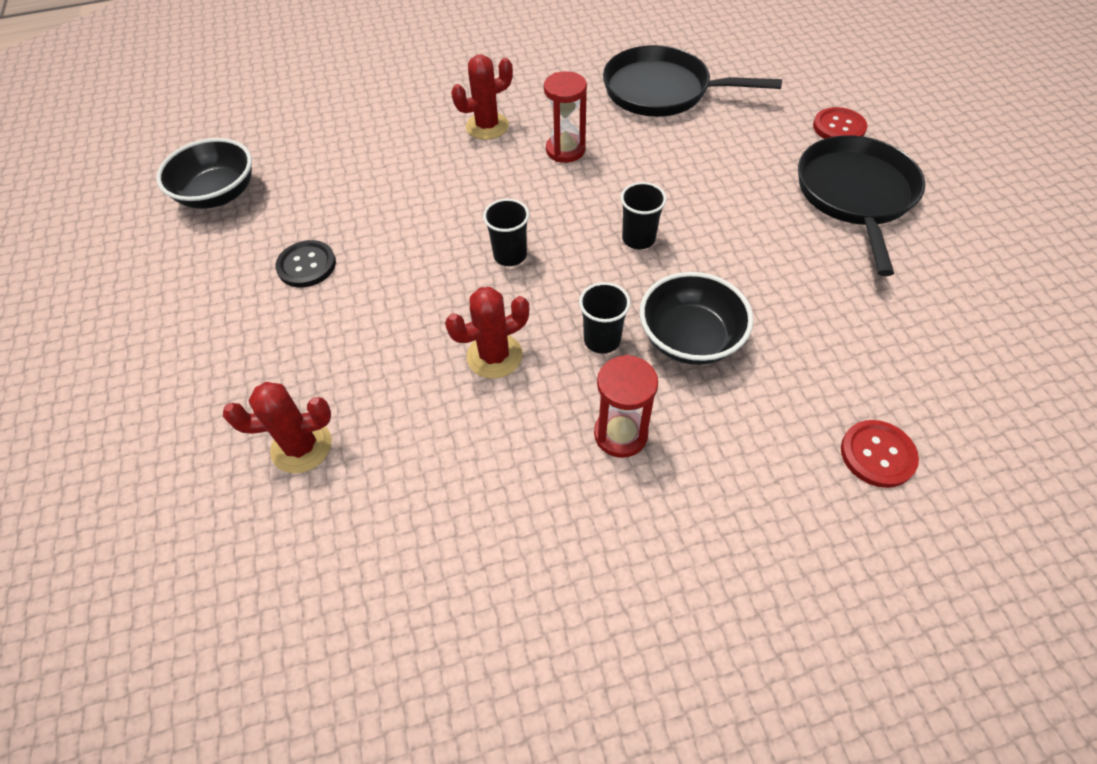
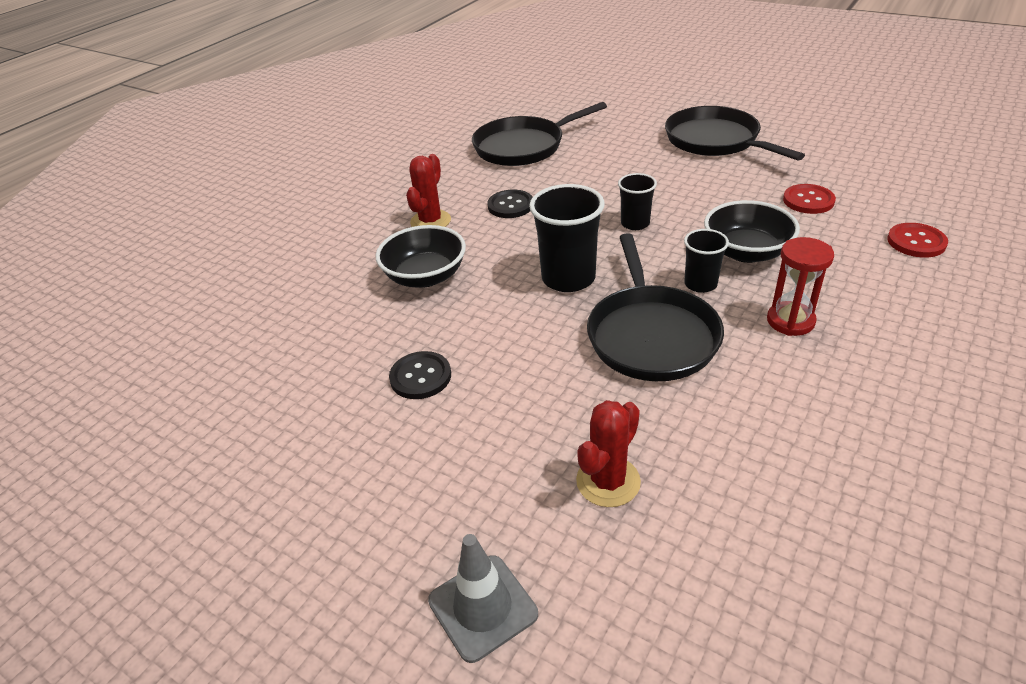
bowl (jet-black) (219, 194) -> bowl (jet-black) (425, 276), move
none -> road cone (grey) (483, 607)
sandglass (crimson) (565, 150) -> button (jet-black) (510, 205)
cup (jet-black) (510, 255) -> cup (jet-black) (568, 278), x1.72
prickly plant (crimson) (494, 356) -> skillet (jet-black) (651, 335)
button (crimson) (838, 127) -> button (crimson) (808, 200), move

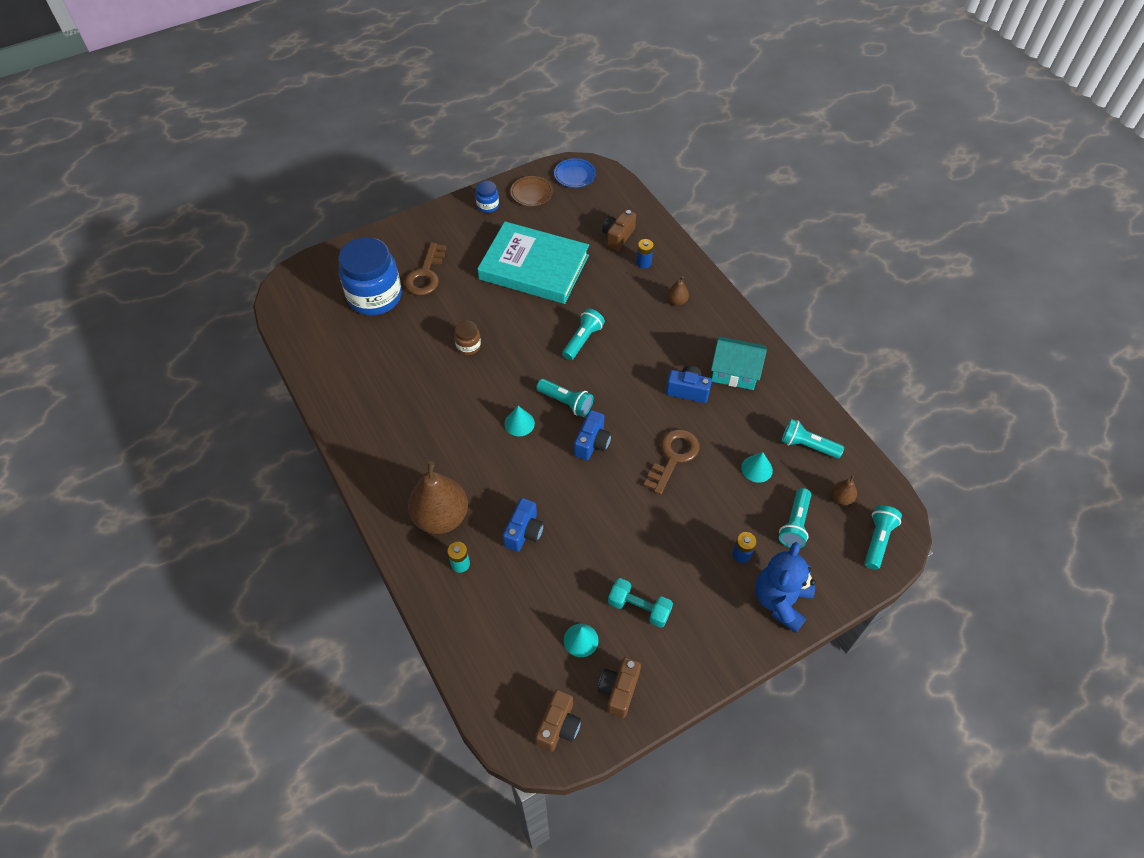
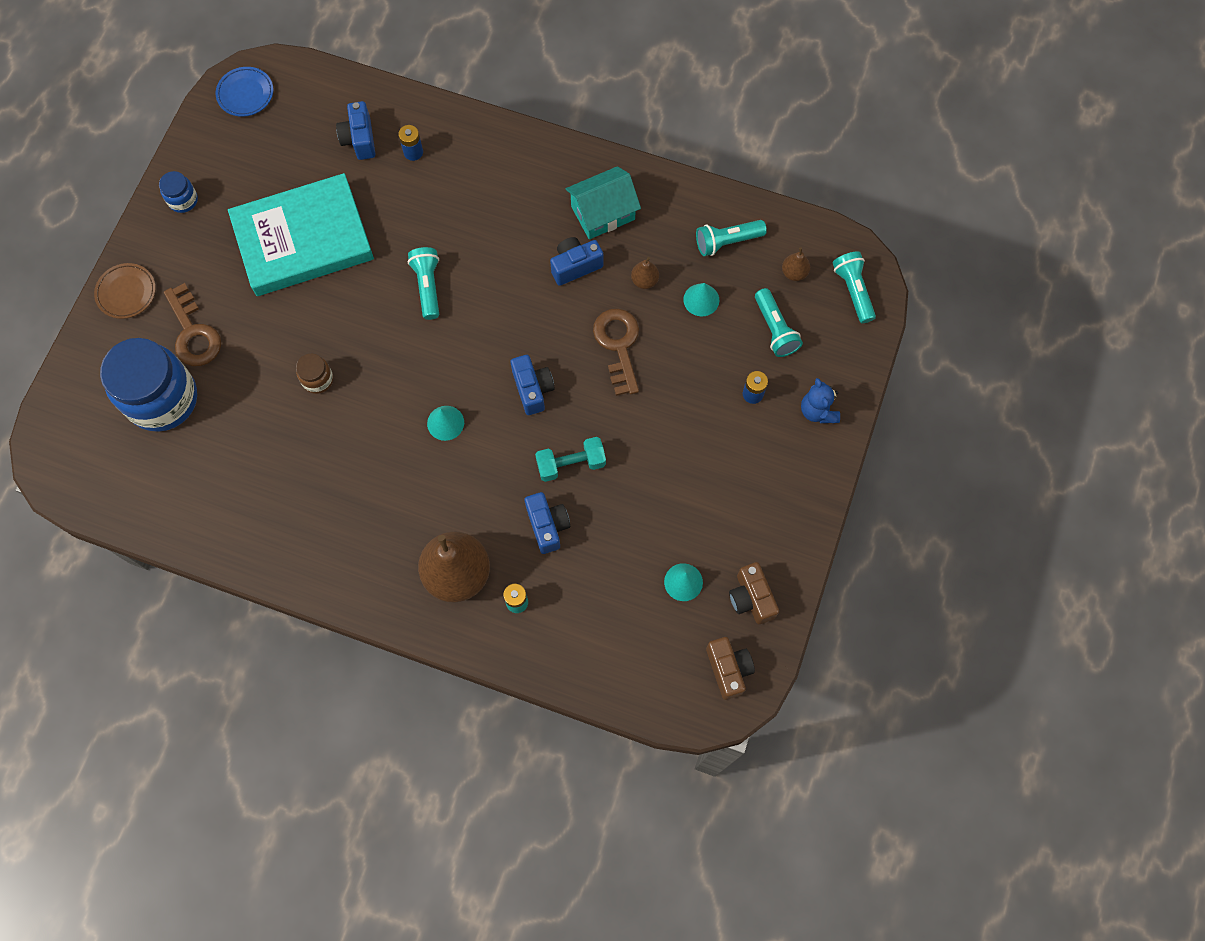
flat dish (brown) (531, 193) -> flat dish (brown) (126, 292), move
camera (brown) (618, 237) -> camera (blue) (359, 139)
dumbbell (teal) (639, 608) -> dumbbell (teal) (571, 464), move
pear fruit (brown) (677, 301) -> pear fruit (brown) (644, 280), move
teddy (blue) (781, 601) -> teddy (blue) (817, 411), x0.61
flashlight (teal) (566, 402) -> none

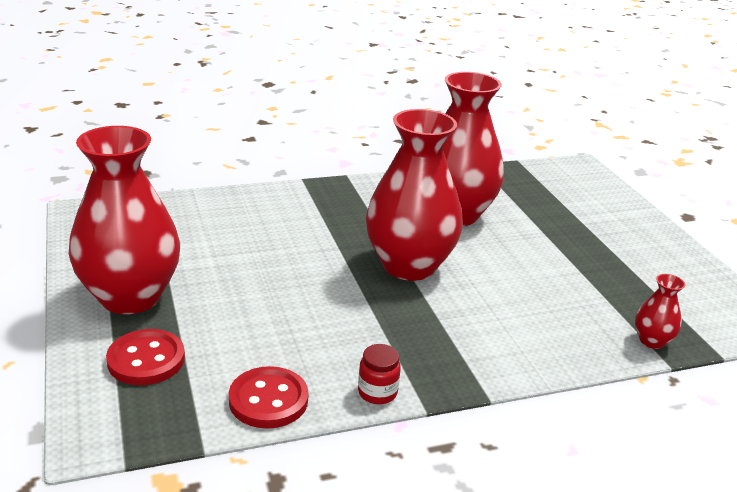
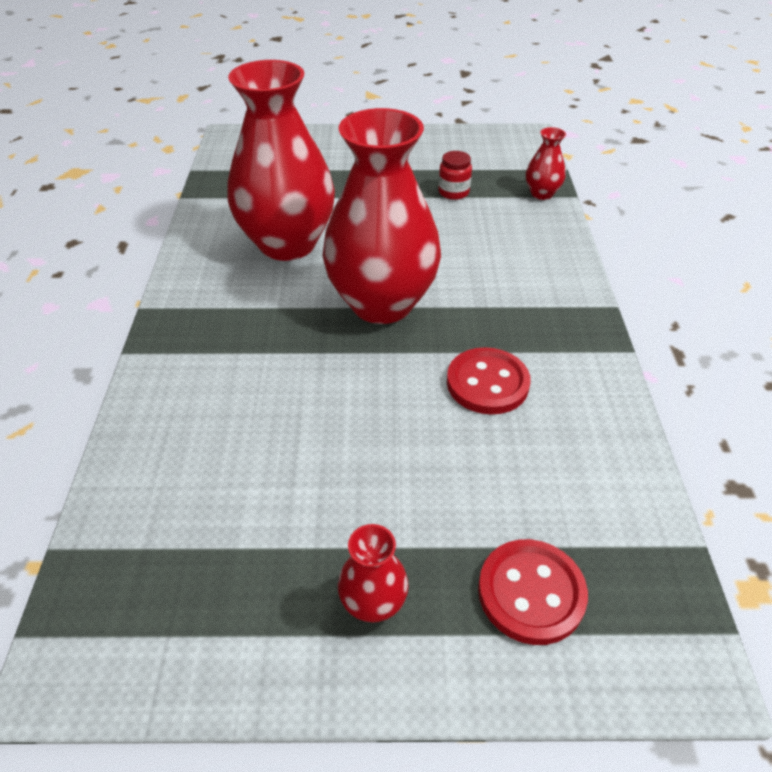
tall vase (crimson) (130, 297) -> tall vase (crimson) (373, 603), x0.42
preserve jar (crimson) (377, 392) -> preserve jar (crimson) (453, 192), move
button (crimson) (268, 400) -> button (crimson) (487, 383), move

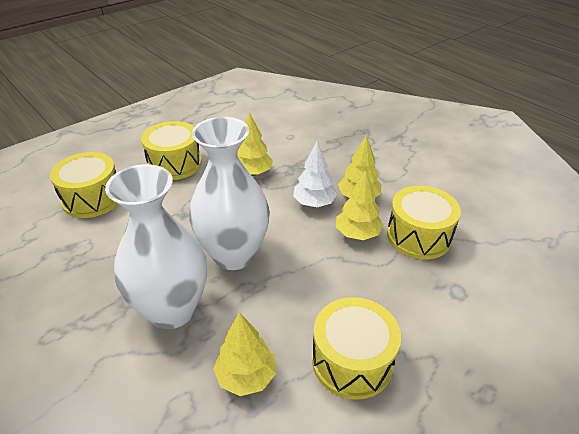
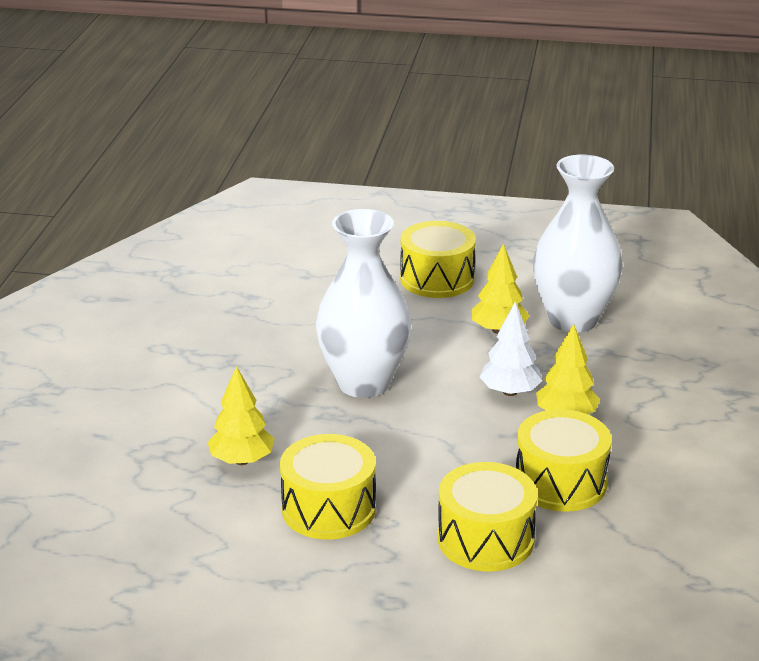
drum (golden) (92, 198) -> drum (golden) (485, 539), move
tall vase (snow-white) (172, 310) -> tall vase (snow-white) (572, 320), move
fir tree (golden) (357, 234) -> none

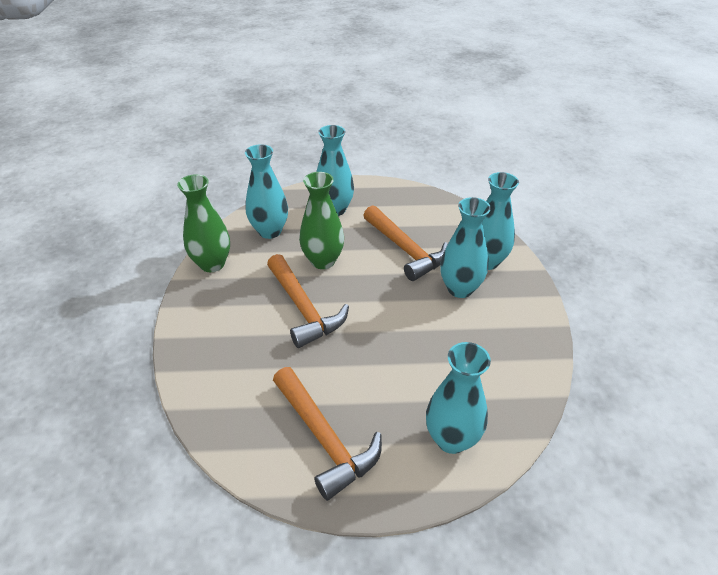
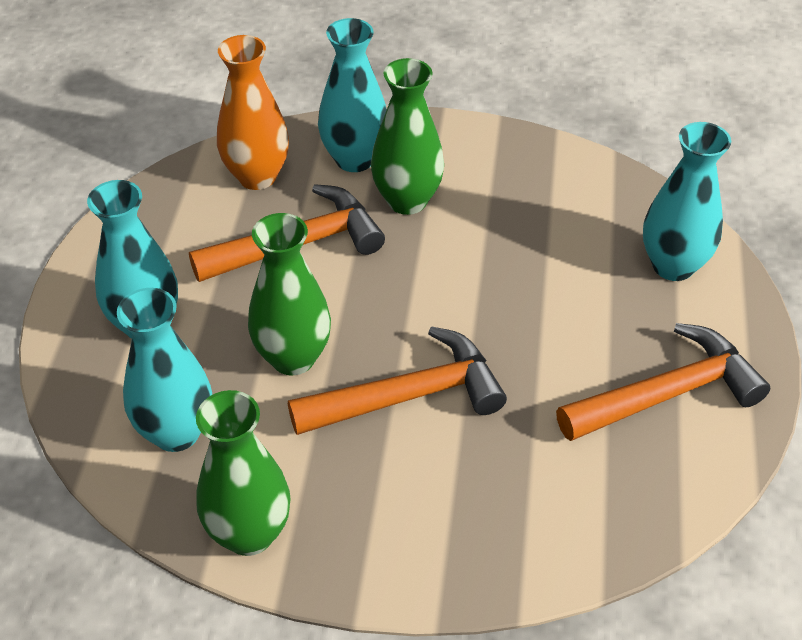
none -> tall vase (orange-coloured) (257, 176)
tall vase (teal) (460, 289) -> tall vase (leaf-green) (407, 200)

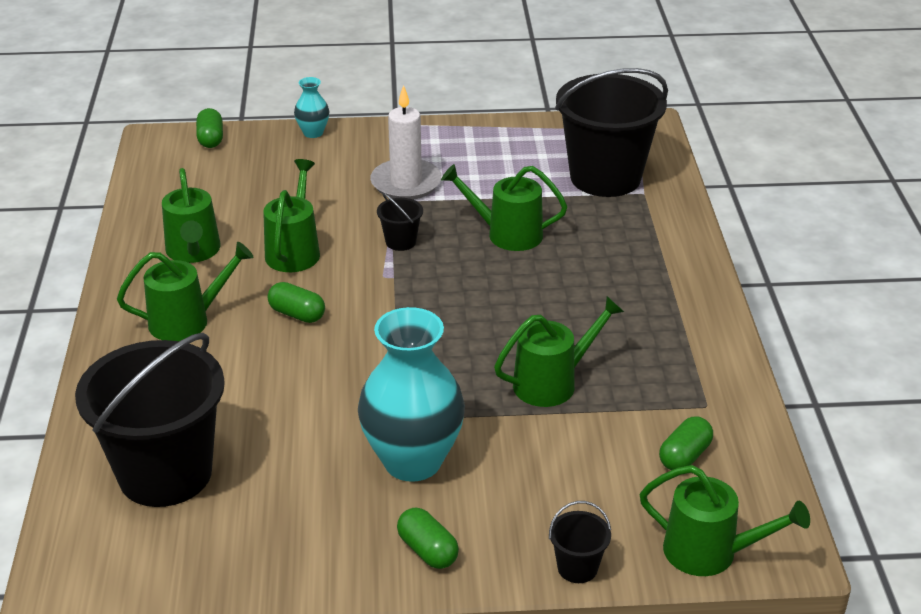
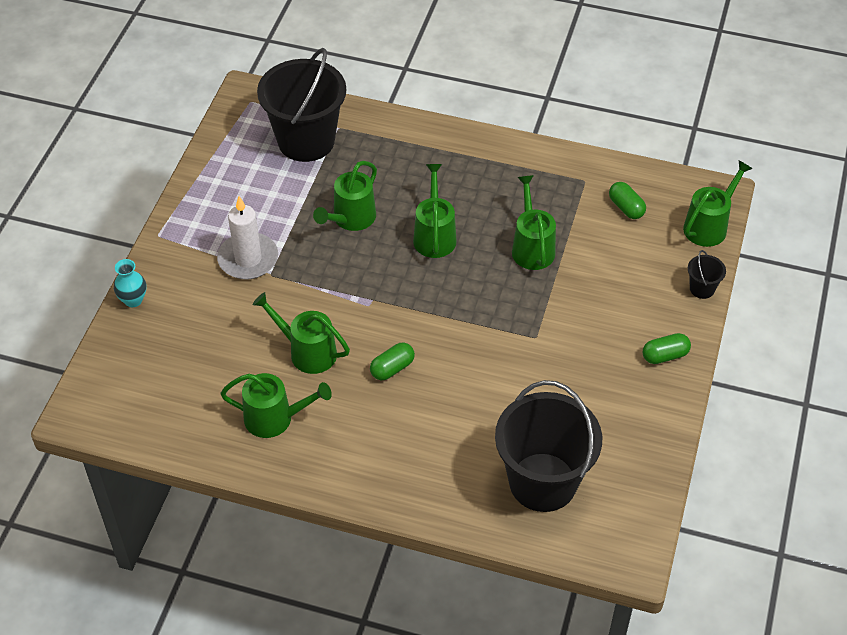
watering can (leaf-green) (187, 321) -> watering can (leaf-green) (434, 236), move
capsule (leaf-green) (210, 139) -> none
tall vase (teal) (412, 461) -> none
sand bucket (jet-black) (401, 242) -> none

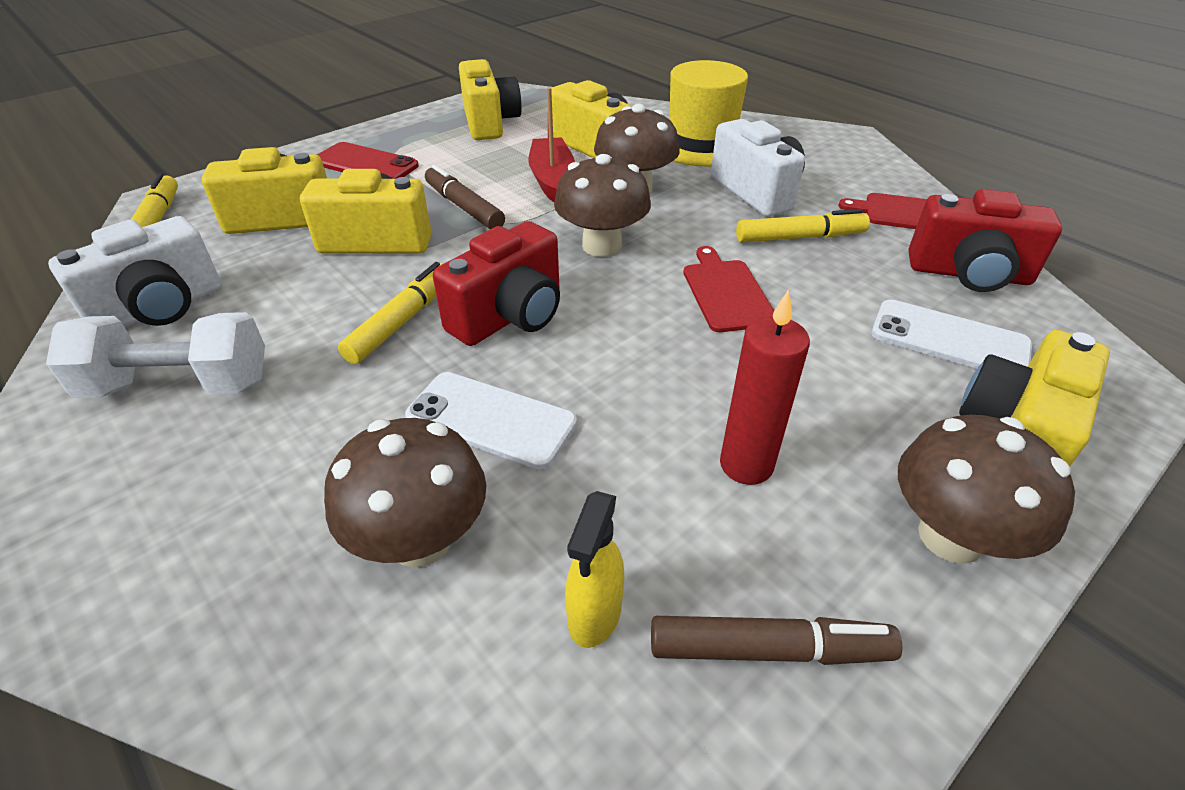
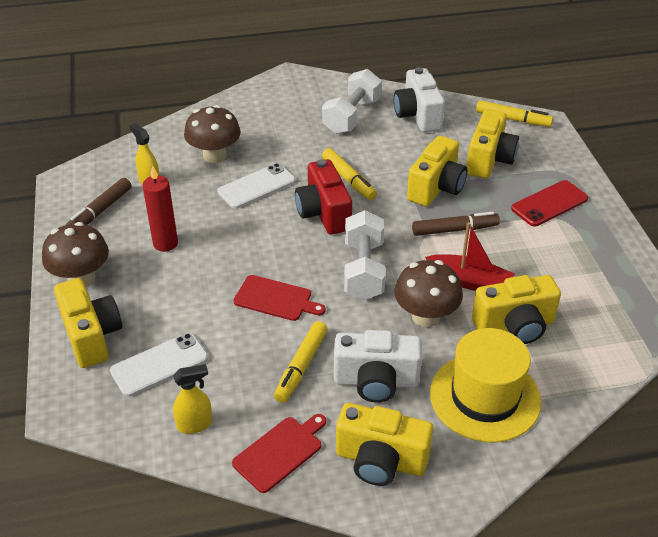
camera (crimson) (969, 274) -> spray bottle (golden) (195, 424)
camera (golden) (489, 123) -> camera (golden) (380, 460), move
fungus (brown) (602, 246) -> dumbbell (snow-white) (363, 270)

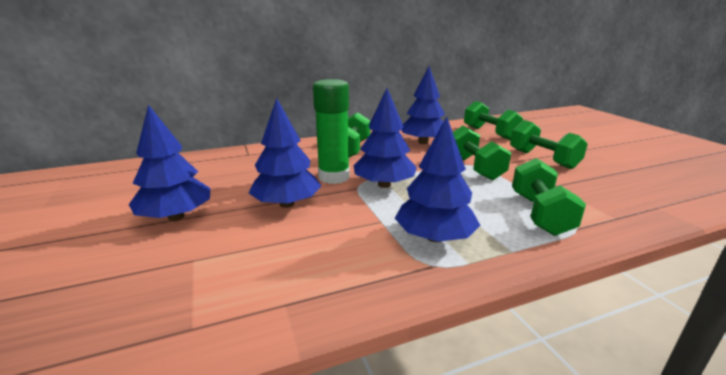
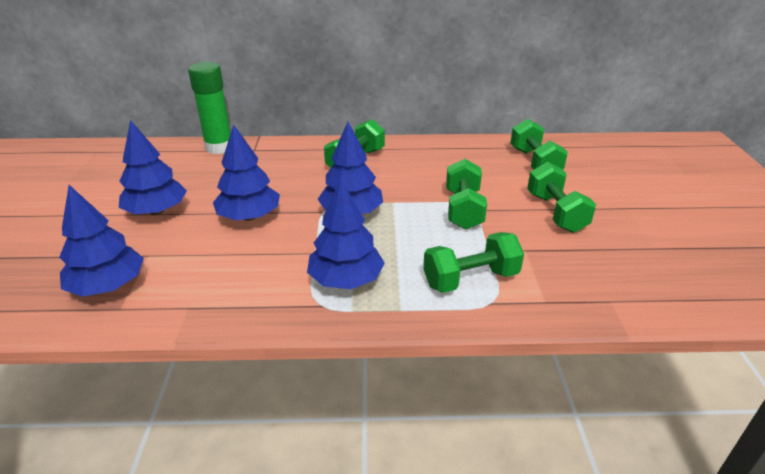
fir tree (blue) (423, 142) -> fir tree (blue) (108, 286), move
glue stick (leaf-green) (334, 177) -> glue stick (leaf-green) (219, 147), move
dumbbell (leaf-green) (540, 214) -> dumbbell (leaf-green) (470, 279), 45 degrees clockwise

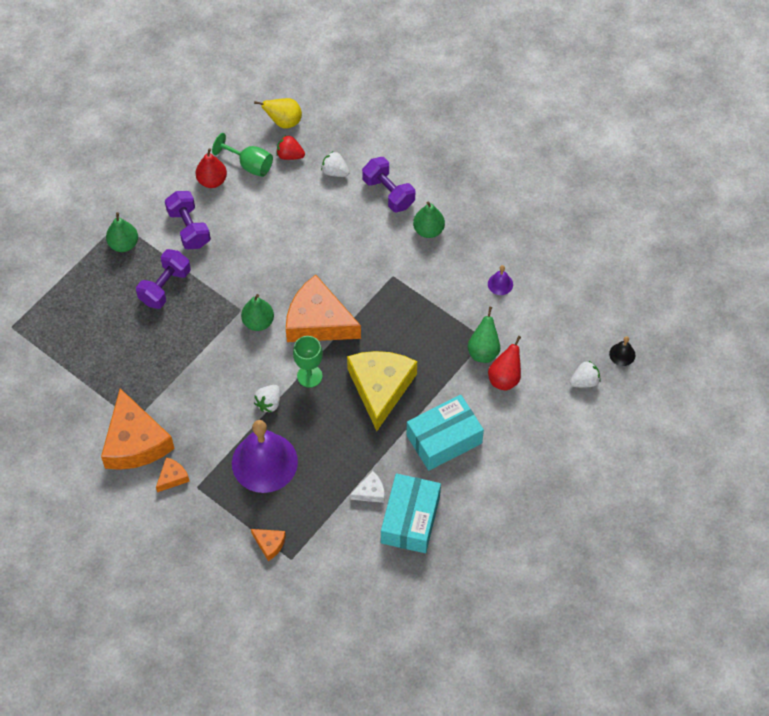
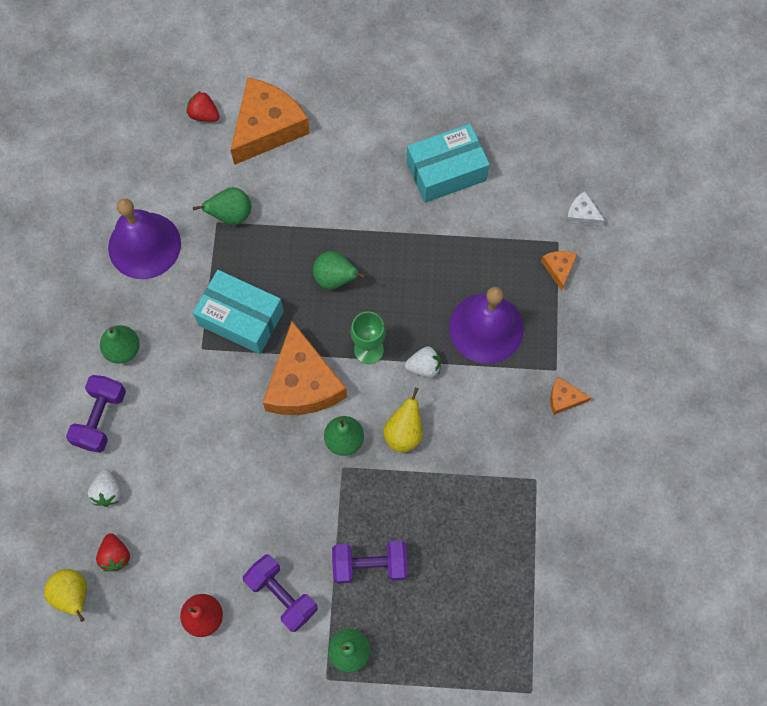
school bell (violet) (500, 284) -> school bell (violet) (144, 245), x2.45
strawberry (snow-white) (584, 381) -> strawberry (crimson) (204, 115)
box (teal) (444, 439) -> box (teal) (241, 318), move
cheese (orange-coloured) (135, 442) -> cheese (orange-coloured) (267, 127), move
dumbbell (violet) (189, 228) -> dumbbell (violet) (282, 595), 75 degrees counterclockwise
cheese (golden) (380, 388) -> pear fruit (leaf-green) (335, 278)
none -> pear fruit (golden) (404, 433)
cheese (snow-white) (370, 492) -> cheese (snow-white) (582, 214), move
goblet (leaf-green) (249, 165) -> none
pear fruit (crimson) (504, 378) -> none
school bell (jet-black) (622, 354) -> none

